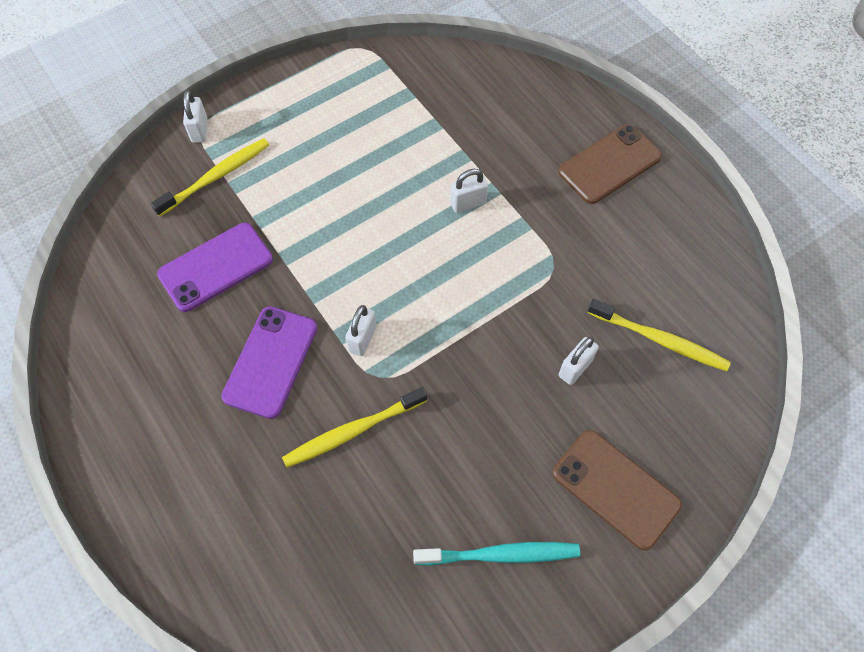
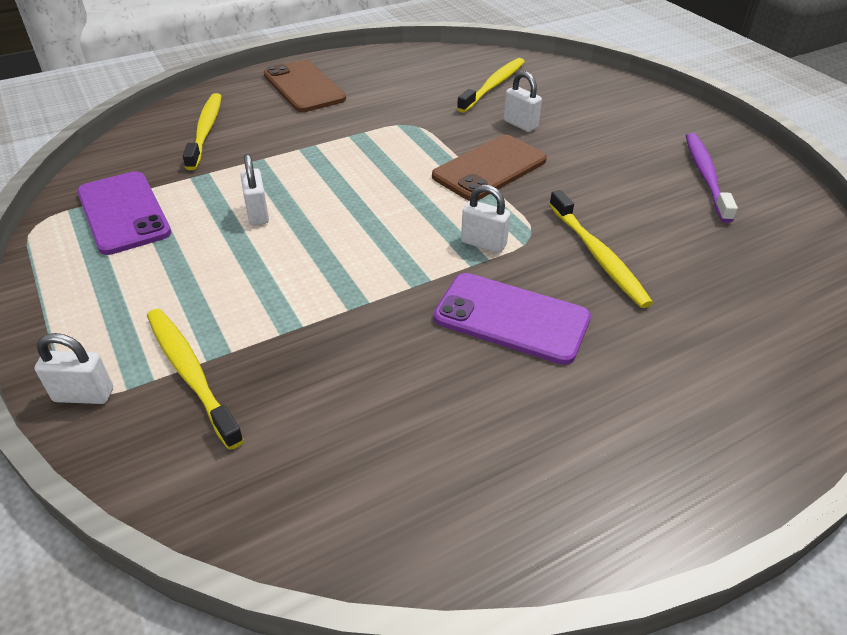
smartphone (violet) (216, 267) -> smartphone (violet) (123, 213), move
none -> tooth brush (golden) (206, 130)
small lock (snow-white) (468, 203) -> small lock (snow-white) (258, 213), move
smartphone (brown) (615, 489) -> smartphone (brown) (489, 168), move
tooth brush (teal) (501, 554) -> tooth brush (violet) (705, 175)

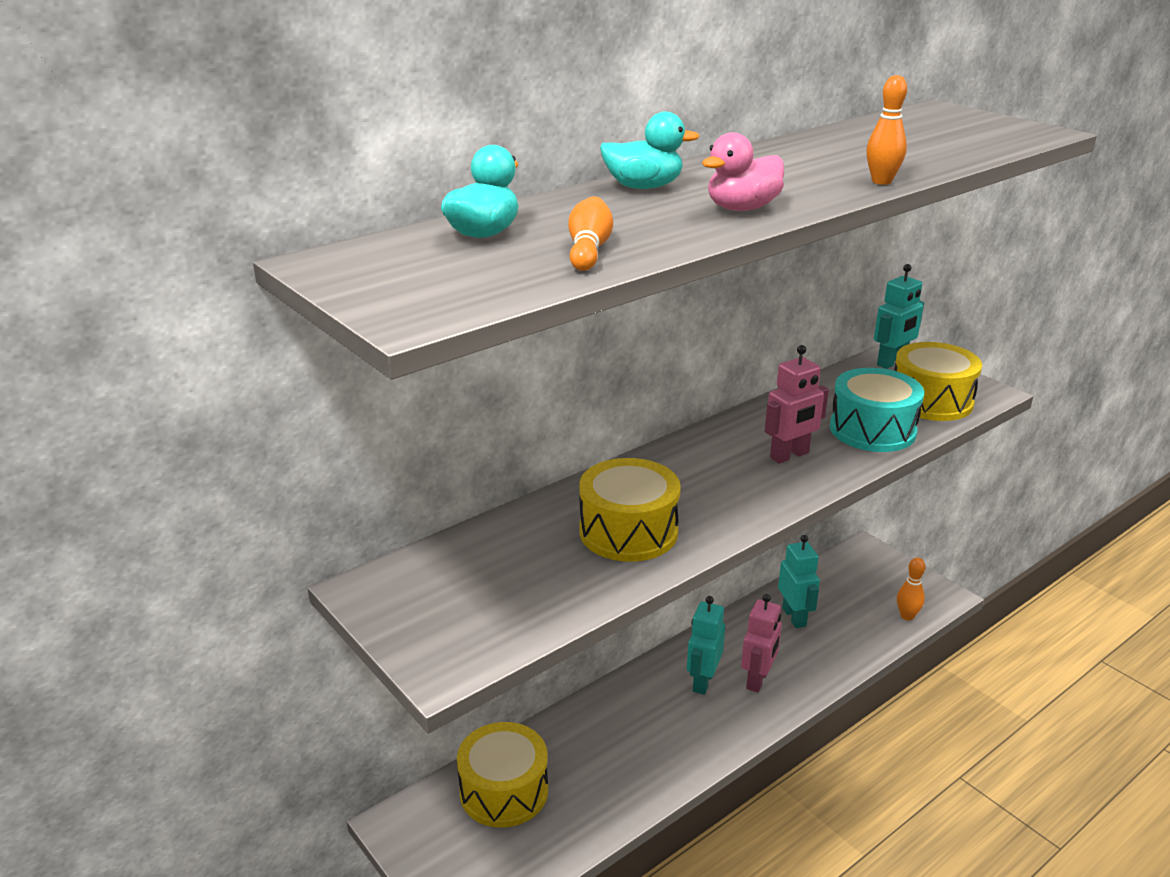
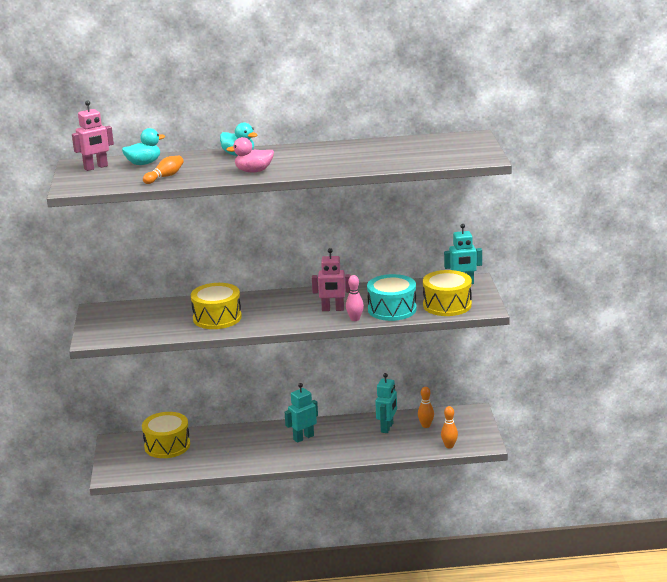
robot figure (rosy) (758, 680) -> robot figure (rosy) (96, 167), move
none -> tenpin (rosy) (355, 319)
tenpin (orange-coloured) (881, 181) -> tenpin (orange-coloured) (426, 425), move

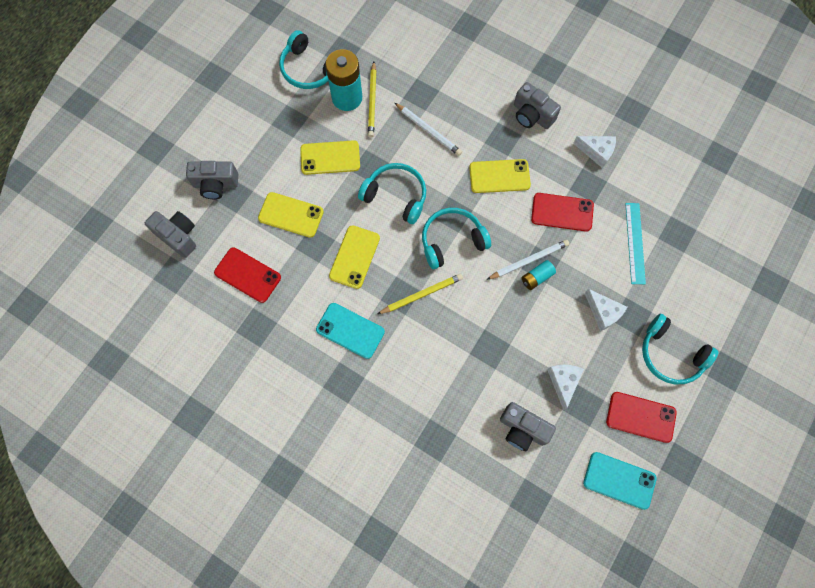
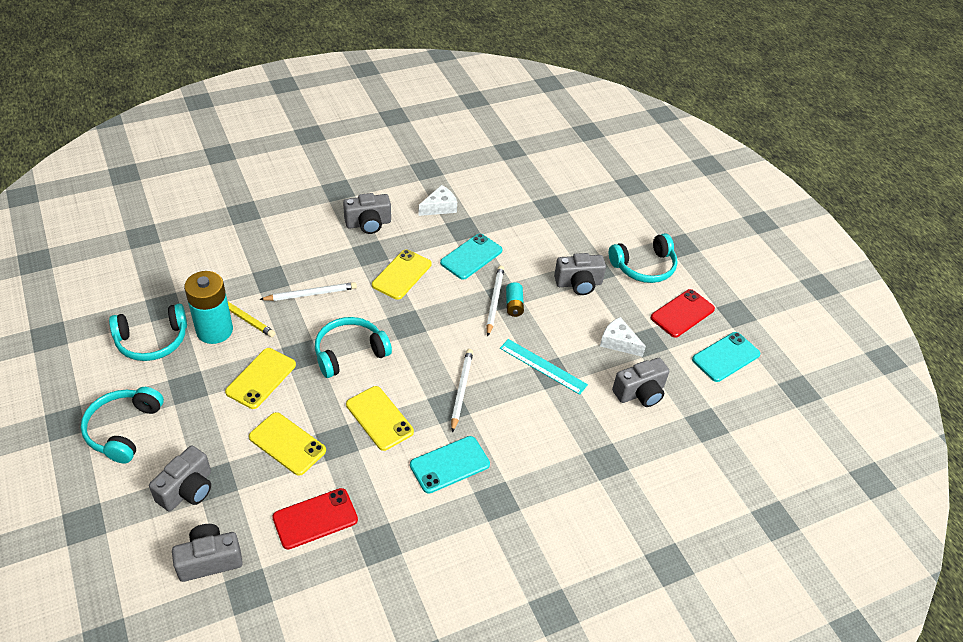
headphones (teal) (452, 241) -> headphones (teal) (123, 429), move
smartphone (golden) (291, 215) -> smartphone (golden) (287, 444), 75 degrees clockwise
smartphone (crimson) (562, 212) -> smartphone (teal) (471, 256)
lead pencil (golden) (421, 294) -> lead pencil (snow-white) (461, 390)
ruler (teal) (635, 243) -> ruler (teal) (543, 366), move
cheese (snow-white) (603, 312) -> camera (grey) (578, 283)

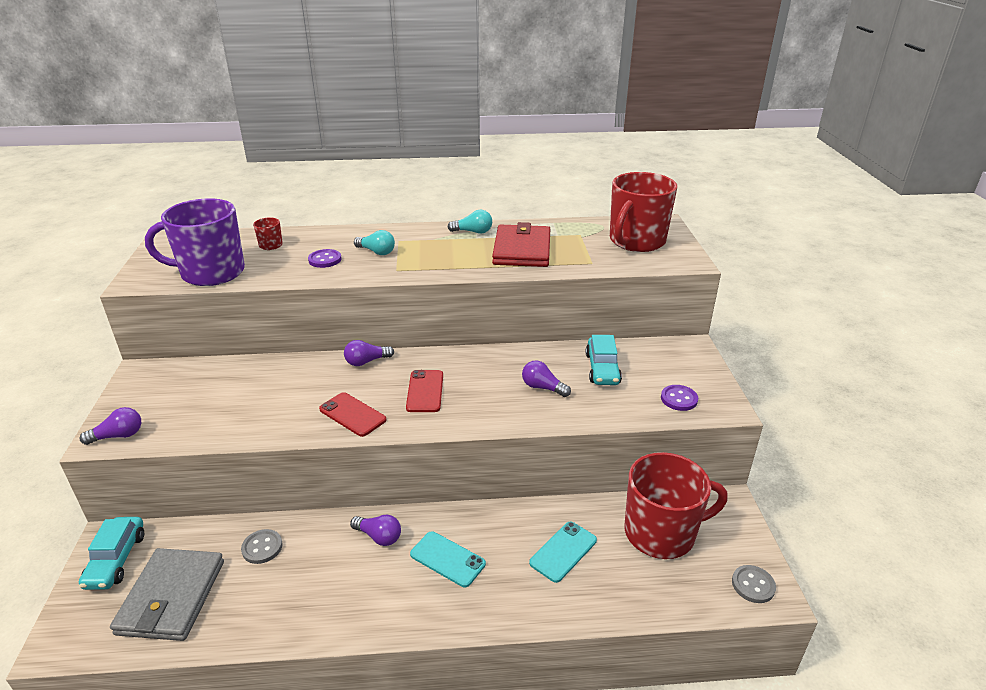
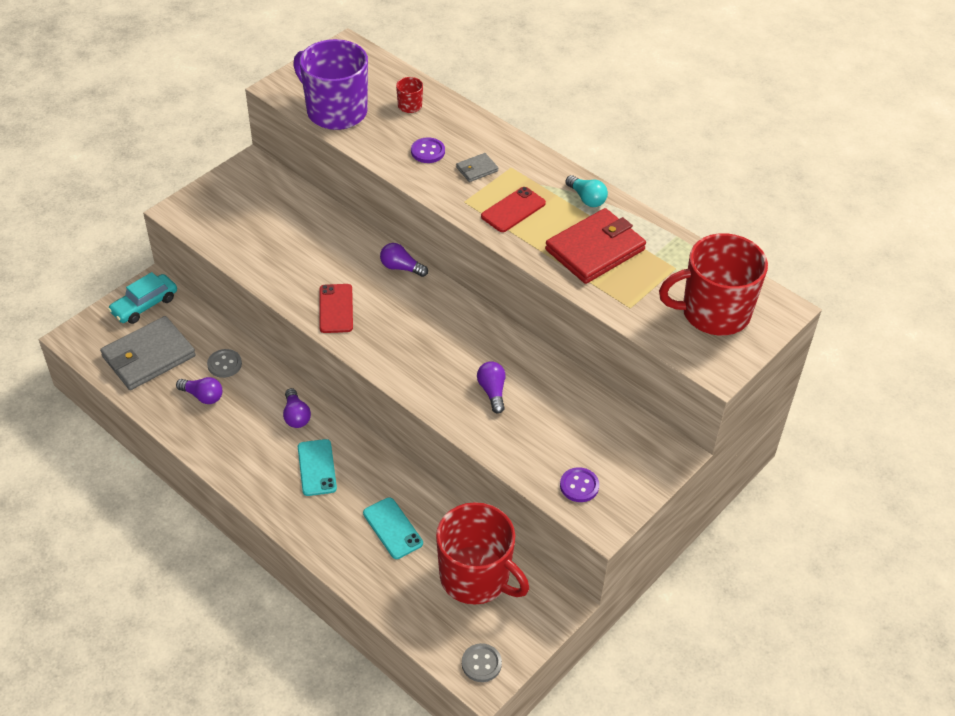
light bulb (violet) (118, 436) -> light bulb (violet) (203, 396), move
smartphone (teal) (563, 551) -> smartphone (teal) (392, 528), 60 degrees clockwise
light bulb (teal) (376, 252) -> wallet (grey) (477, 169)
smartphone (crimson) (425, 391) -> smartphone (crimson) (513, 210), move
automobile (teal) (602, 369) -> none

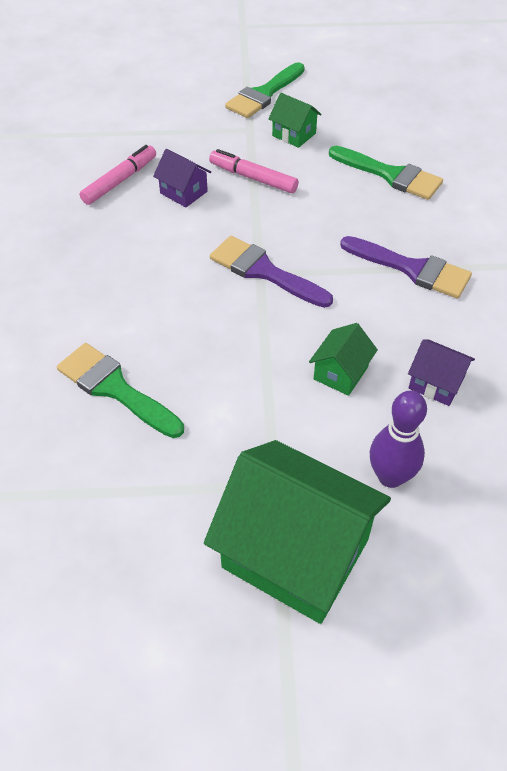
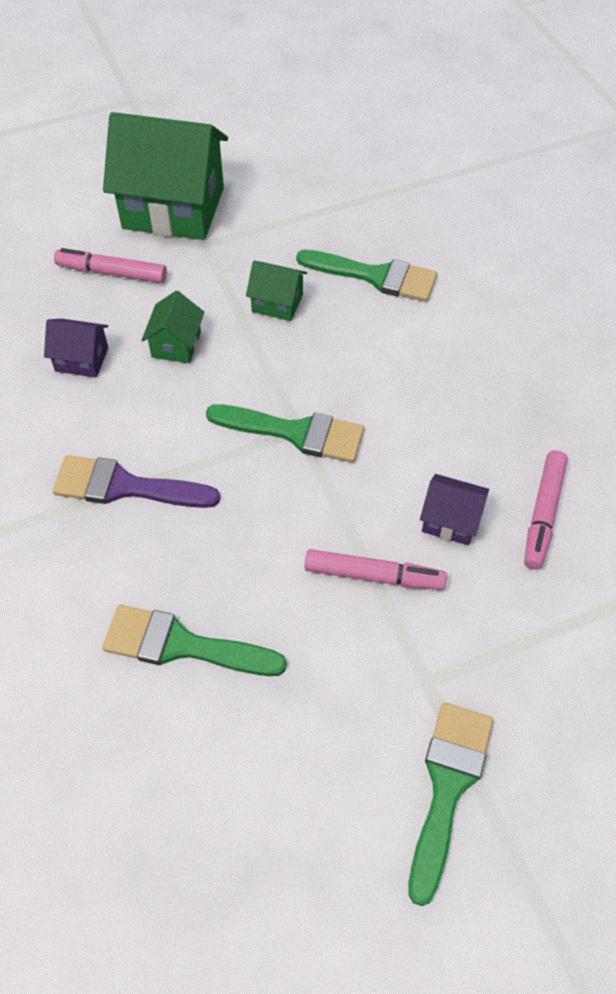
tenpin (violet) (390, 476) -> felt pen (rosy) (112, 273)
paint brush (violet) (264, 271) -> paint brush (leaf-green) (295, 433)
cottage (leaf-green) (294, 135) -> cottage (leaf-green) (277, 303), move

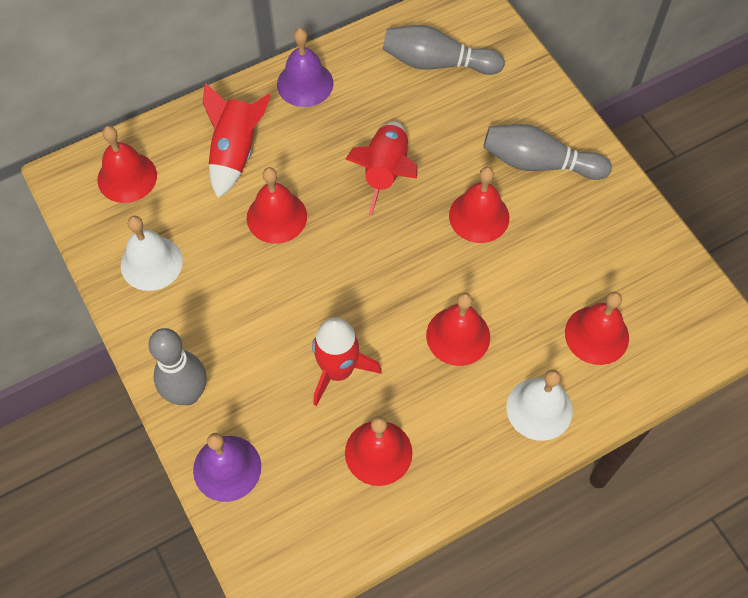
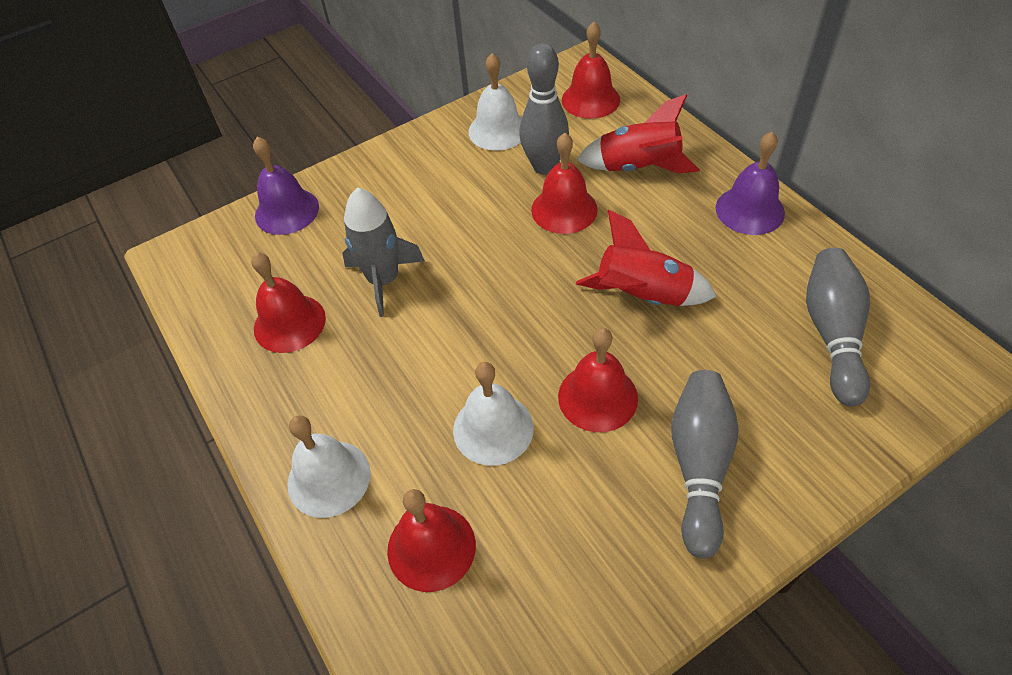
spaceship (crimson) (338, 370) -> spaceship (grey) (384, 280)
none -> school bell (snow-white) (493, 428)
tenpin (grey) (187, 394) -> tenpin (grey) (544, 166), move
school bell (crimson) (458, 336) -> none

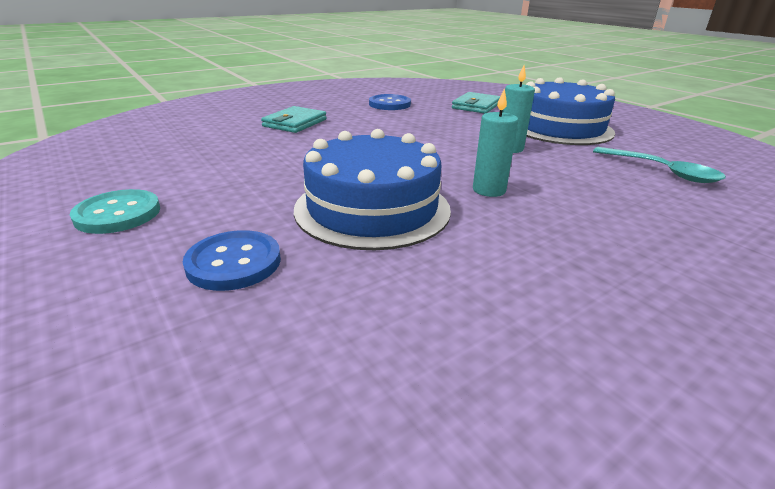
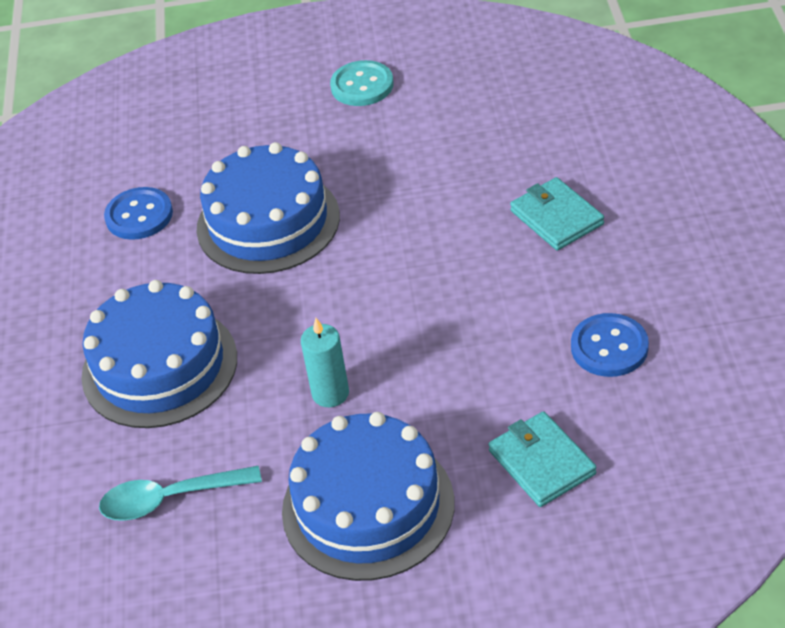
none -> layer cake (blue) (159, 366)
button (blue) (234, 262) -> button (blue) (139, 215), move
wax candle (teal) (489, 190) -> none

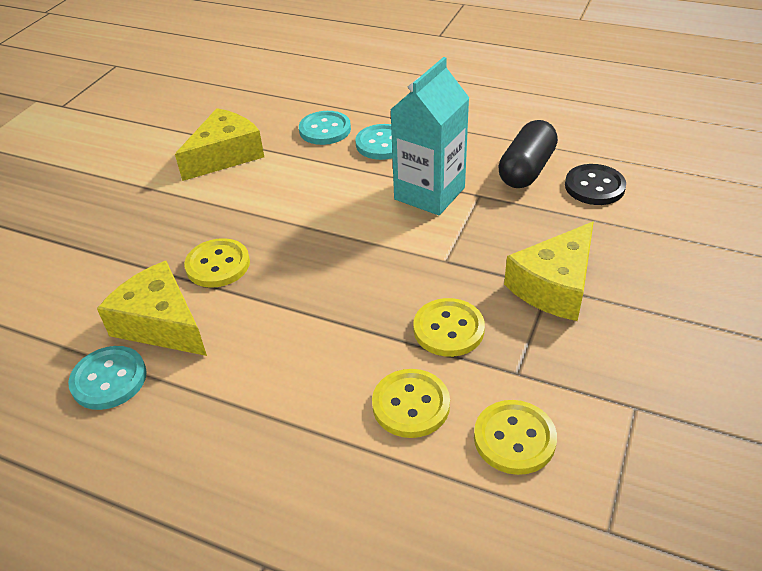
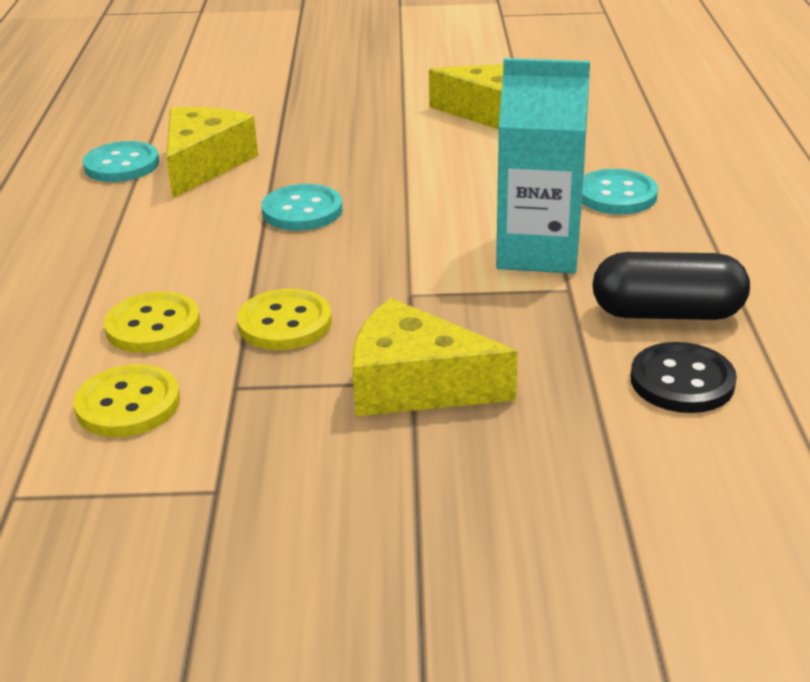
button (teal) (325, 130) -> button (teal) (302, 211), move
button (golden) (218, 265) -> none

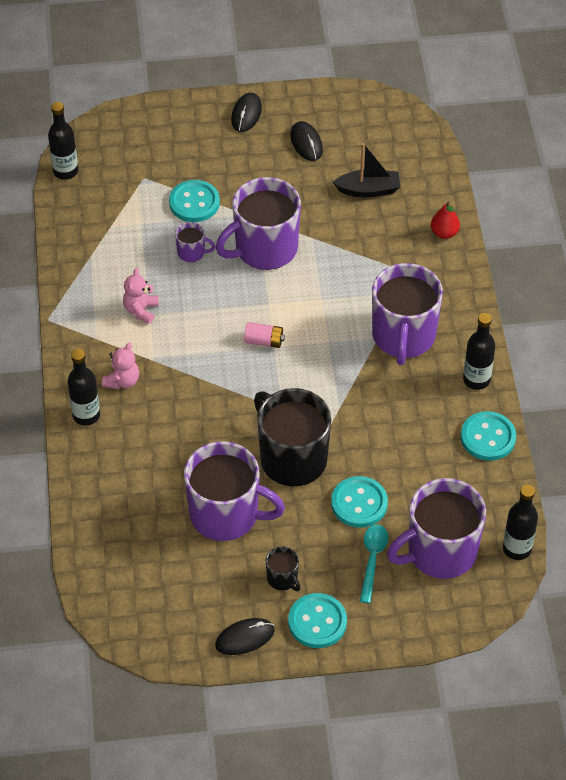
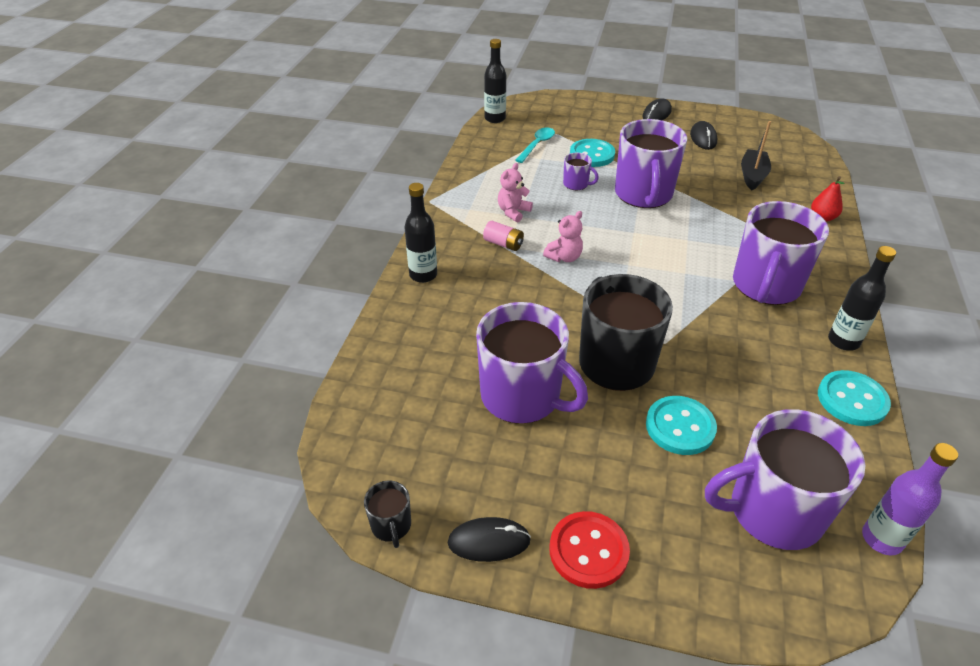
mug (jet-black) (282, 579) -> mug (jet-black) (391, 526), move
battery (rosy) (264, 341) -> battery (rosy) (503, 244), move
spoon (teal) (372, 559) -> spoon (teal) (537, 145), move
teddy (rosy) (122, 381) -> teddy (rosy) (564, 257), move
button (teal) (317, 622) -> button (crimson) (588, 551)
mug (violet) (264, 249) -> mug (violet) (643, 194), 75 degrees counterclockwise
boat (jet-black) (368, 190) -> boat (jet-black) (752, 176), 90 degrees counterclockwise
bottle (jet-black) (517, 549) -> bottle (violet) (881, 539)

